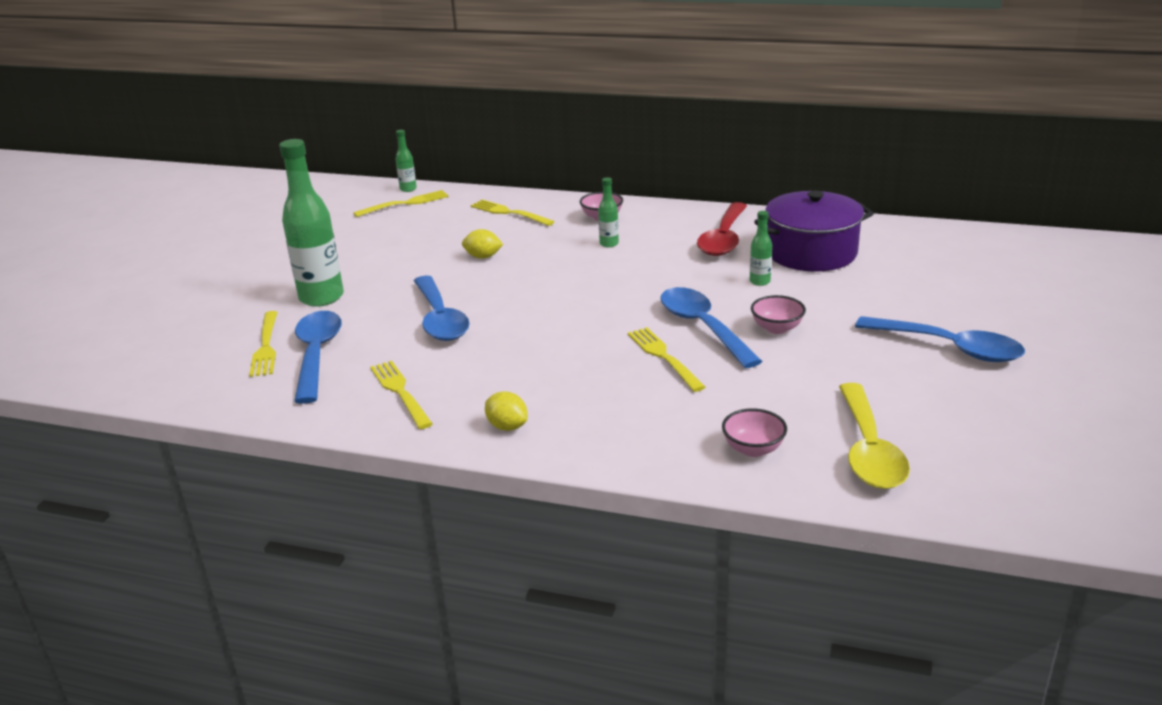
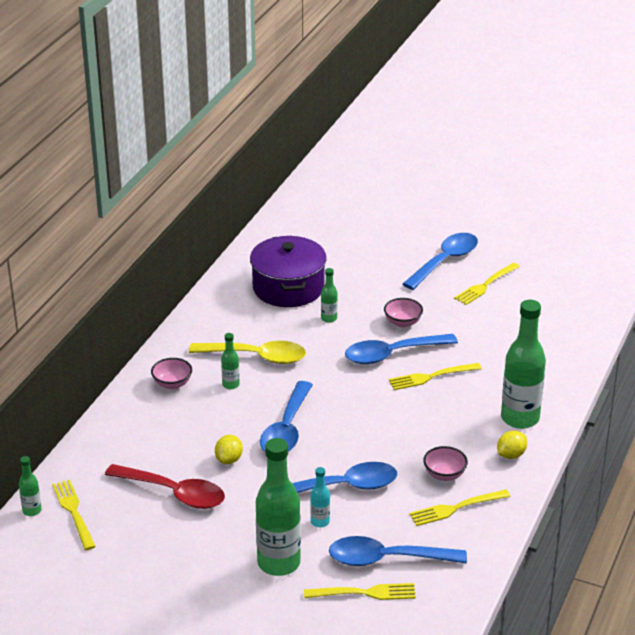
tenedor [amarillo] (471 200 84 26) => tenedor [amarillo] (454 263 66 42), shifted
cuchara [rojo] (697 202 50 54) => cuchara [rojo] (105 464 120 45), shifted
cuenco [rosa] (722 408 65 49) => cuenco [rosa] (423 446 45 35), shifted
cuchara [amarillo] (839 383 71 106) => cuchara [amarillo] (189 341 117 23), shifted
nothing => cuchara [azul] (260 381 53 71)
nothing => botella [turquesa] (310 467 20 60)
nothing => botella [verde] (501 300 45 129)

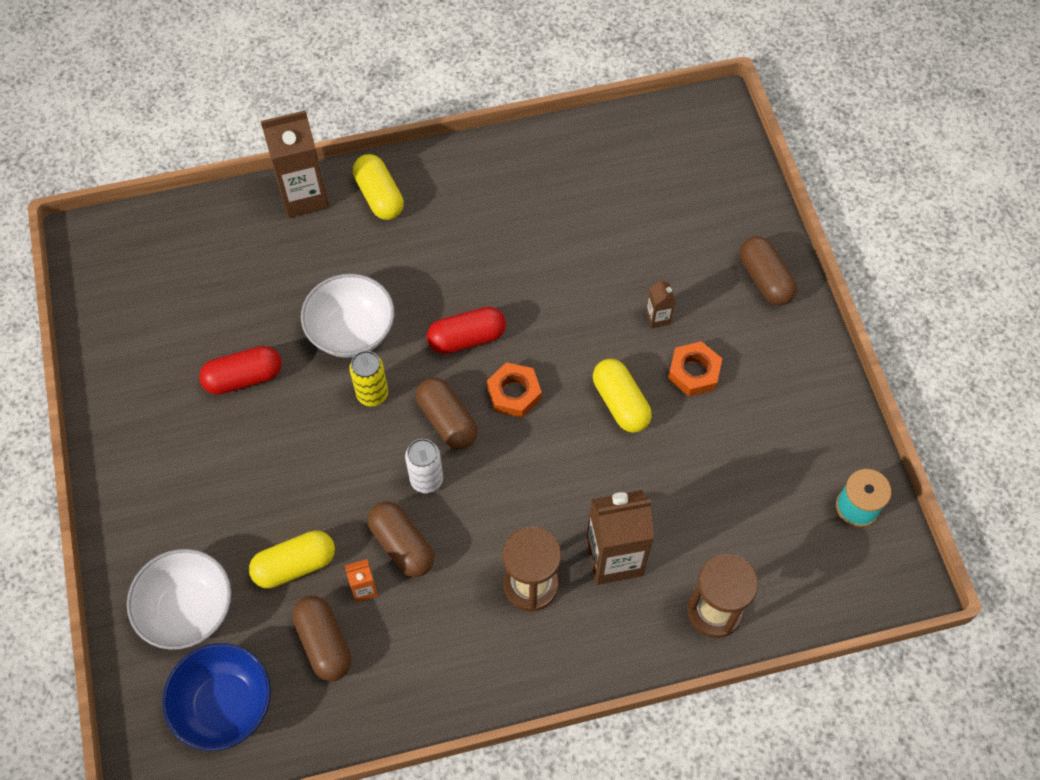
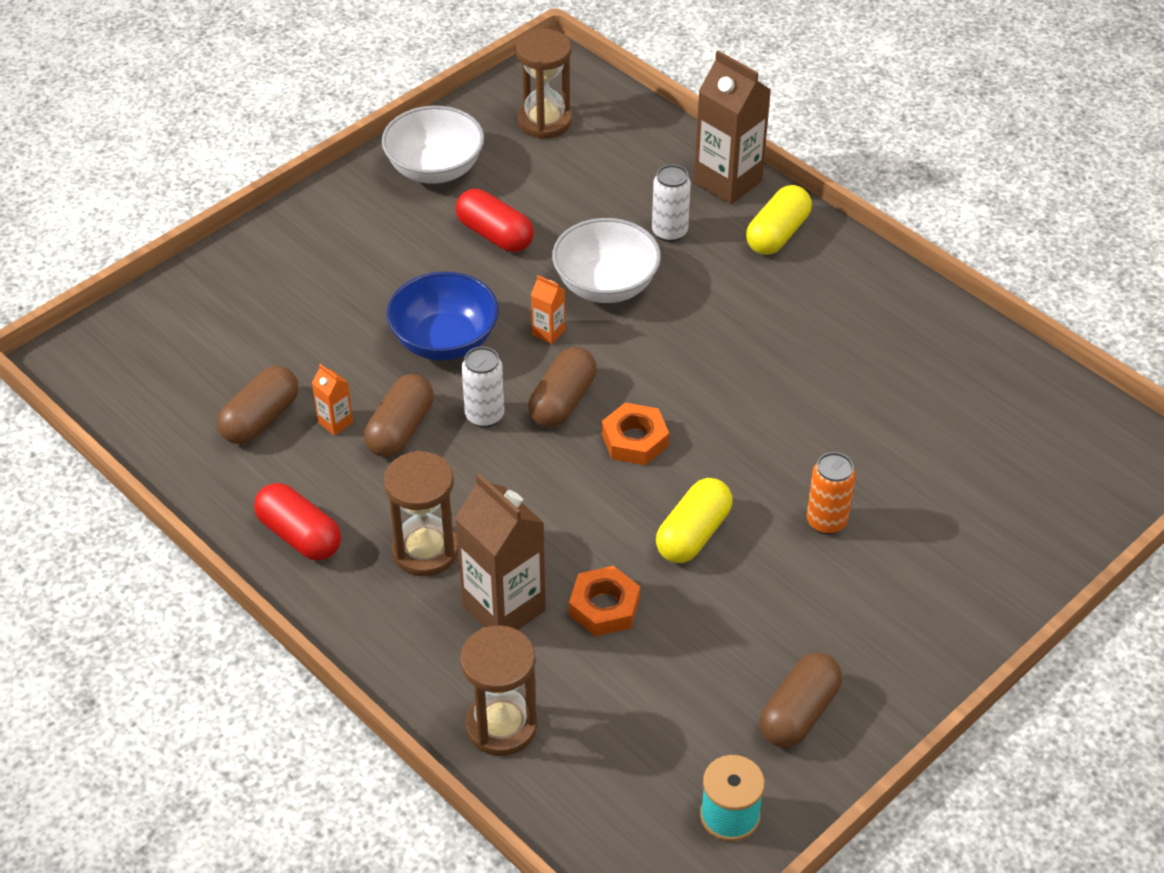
cuenco [blanco] (127 549 104 101) => cuenco [blanco] (382 106 102 78), shifted
cuenco [azul] (163 643 108 108) => cuenco [azul] (387 272 112 89), shifted
cápsula [amarillo] (249 530 86 59) => nothing
lata [amarillo] (349 351 39 55) => cartón de leche [naranja] (531 275 34 69)
cápsula [rojo] (427 307 79 47) => cápsula [rojo] (254 483 87 77), shifted
cartón de leche [marrón] (646 278 29 50) => lata [naranja] (807 452 49 83)
tuerca [naranja] (668 341 54 55) => tuerca [naranja] (569 566 71 71), shifted
cápsula [marrón] (740 236 57 70) => cápsula [marrón] (760 653 82 94), shifted
nothing => reloj de arena [marrón] (515 29 57 110)
nothing => lata [blanco] (652 164 39 78)

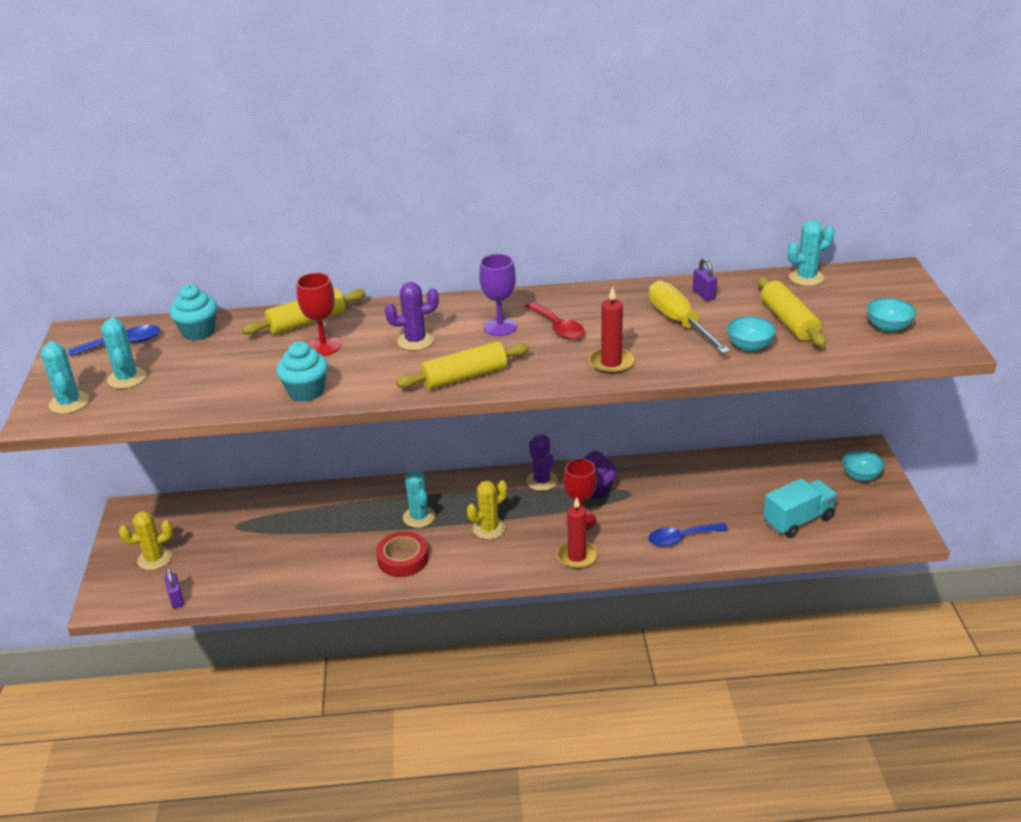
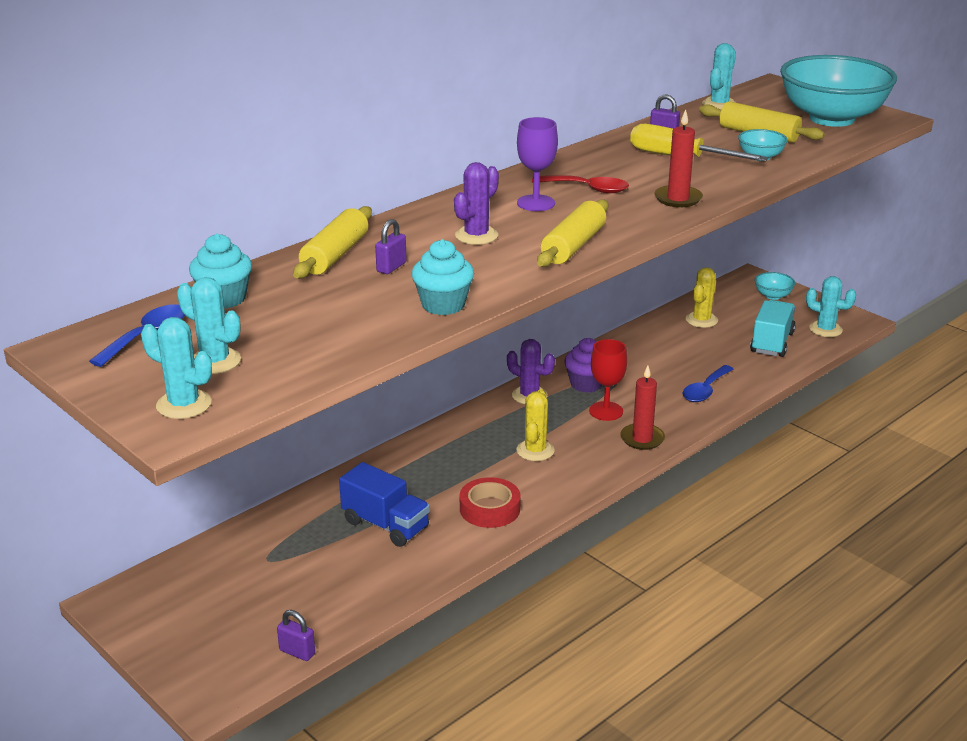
cactus [amarillo] (119 511 54 59) => cactus [amarillo] (686 267 32 61), shifted
copa [rojo] (296 273 45 83) => candado [morado] (375 219 32 55)
cactus [turquesa] (403 470 32 58) => cactus [turquesa] (806 276 50 61), shifted
cuenco [turquesa] (866 298 51 34) => cuenco [turquesa] (780 55 117 72), x2.48
nothing => camión [azul] (339 462 91 85)

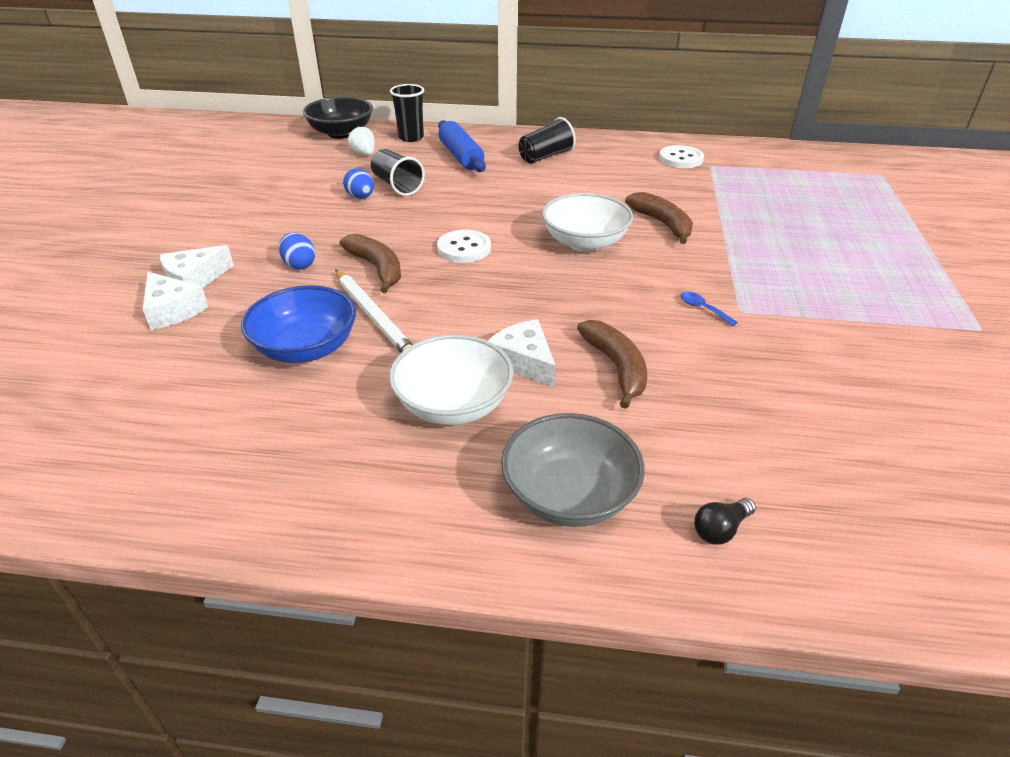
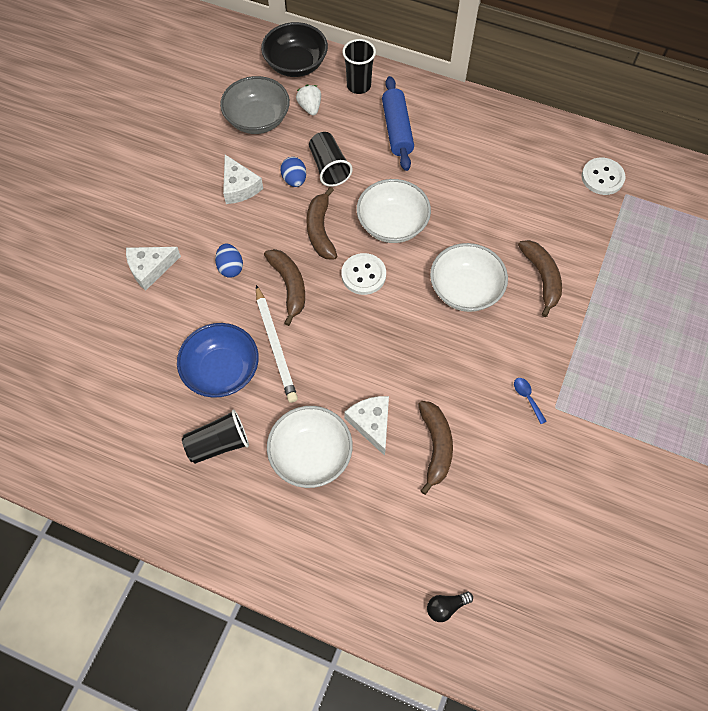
queso [blanco] (142 272 66 58) => queso [blanco] (223 155 40 49), shifted
cuenco [gris] (501 413 144 114) => cuenco [gris] (220 76 70 58), shifted
vaso [negro] (518 117 58 47) => vaso [negro] (182 409 67 55), shifted
nothing => plátano [marrón] (306 187 31 72)
nothing => cuenco [blanco] (357 179 74 64)

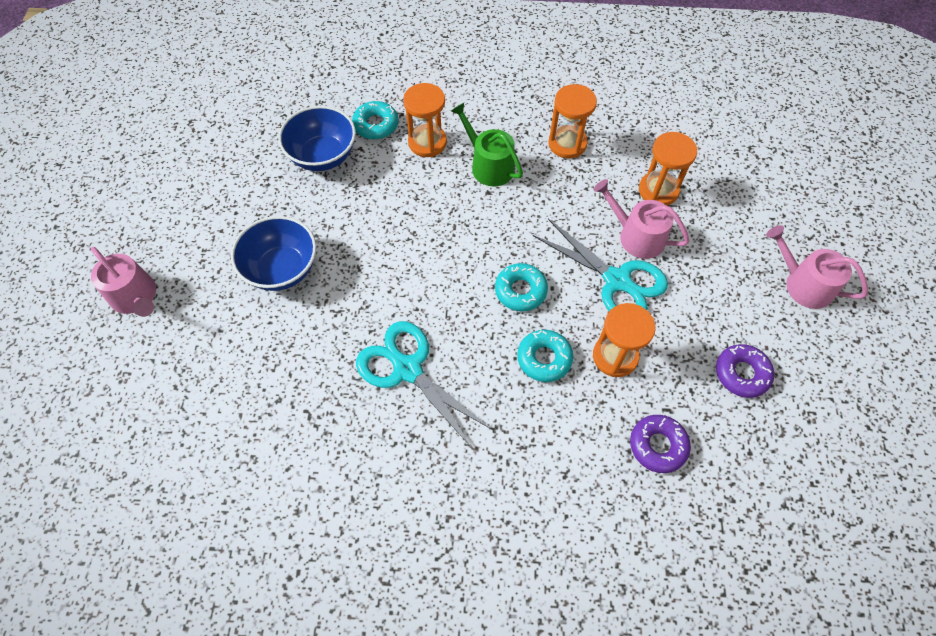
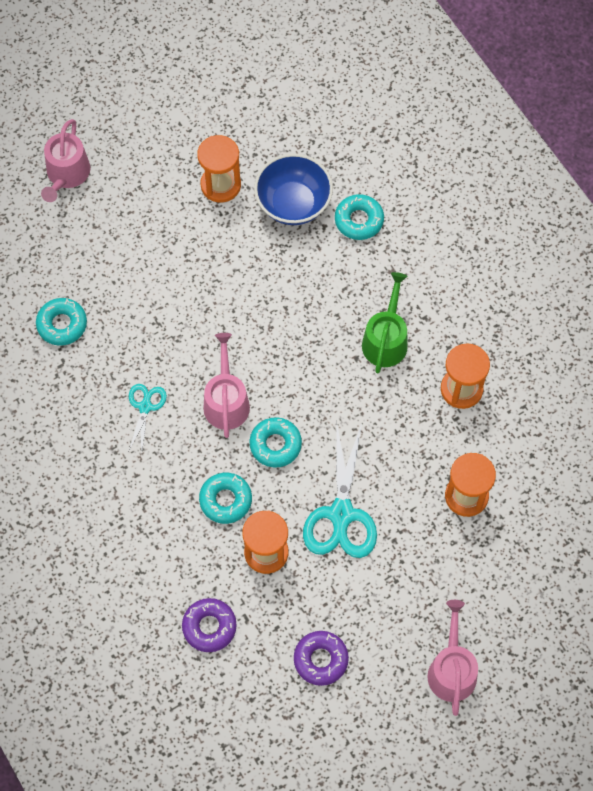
cuenco [azul] (231 216 85 75) => nothing
tijeras [turquesa] (356 321 137 127) => tijeras [turquesa] (128 384 39 69), x0.53
reloj de arena [naranja] (403 83 44 74) => reloj de arena [naranja] (197 135 44 67), shifted
regadera [rosa] (593 179 97 80) => regadera [rosa] (203 333 47 105), shifted
nothing => rosquilla [turquesa] (36 298 51 48)

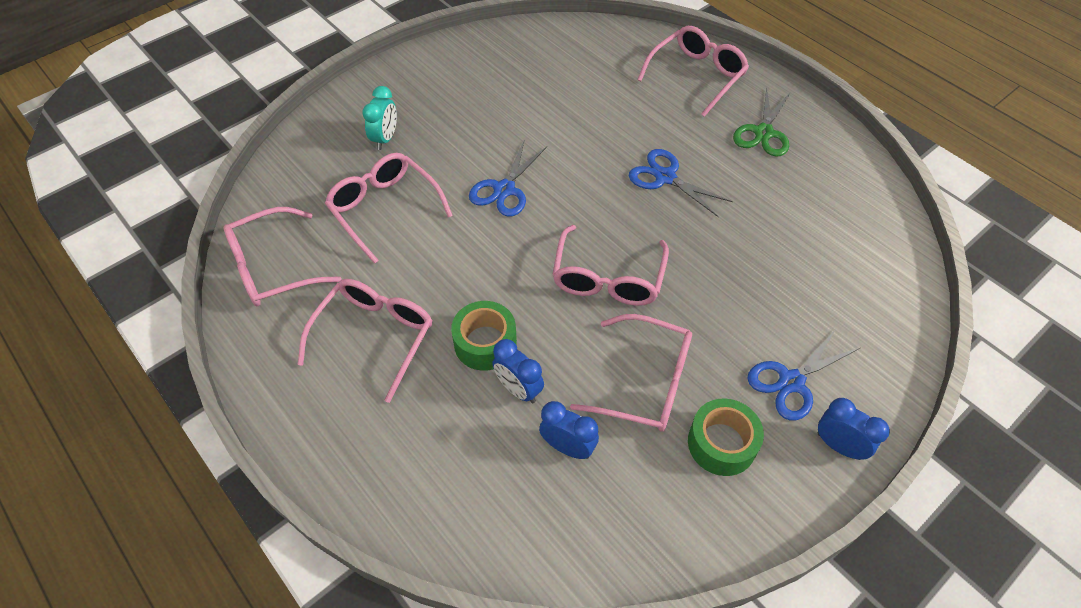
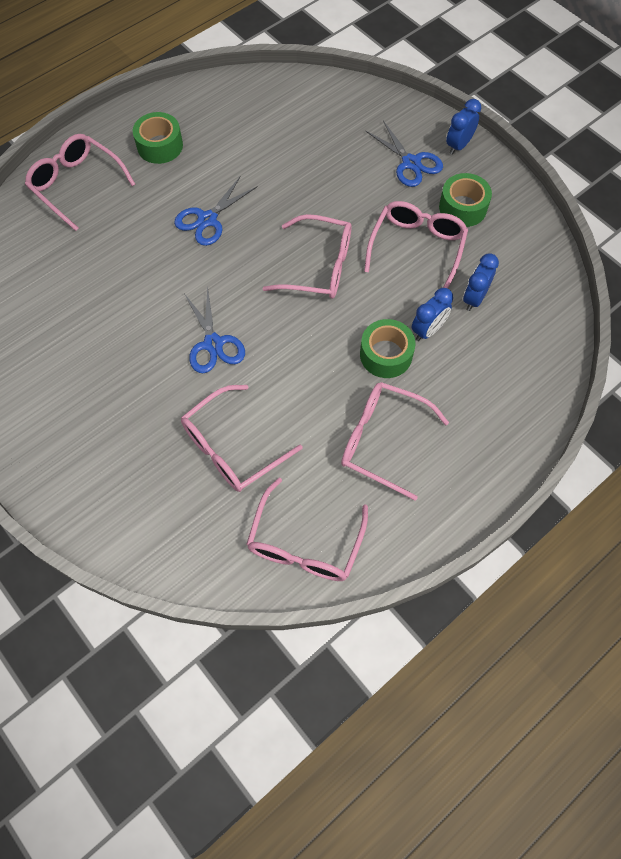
gafas [rosa] (223 207 119 99) => gafas [rosa] (247 478 121 103), 45 degrees clockwise
despertador [turquesa] (362 86 35 64) => nothing
tijeras [azul] (469 141 78 76) => tijeras [azul] (185 285 60 88), 45 degrees clockwise
tijeras [verde] (733 87 58 70) => cinta adhesiva [verde] (133 112 50 52)

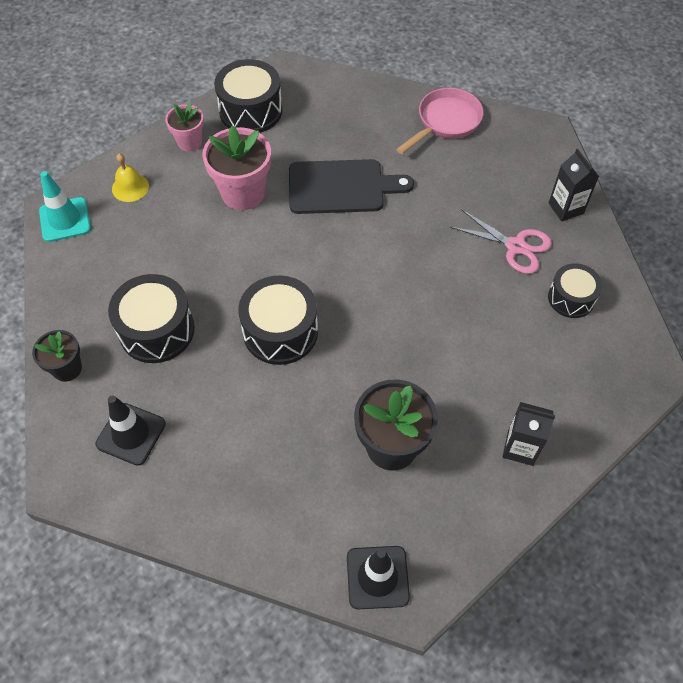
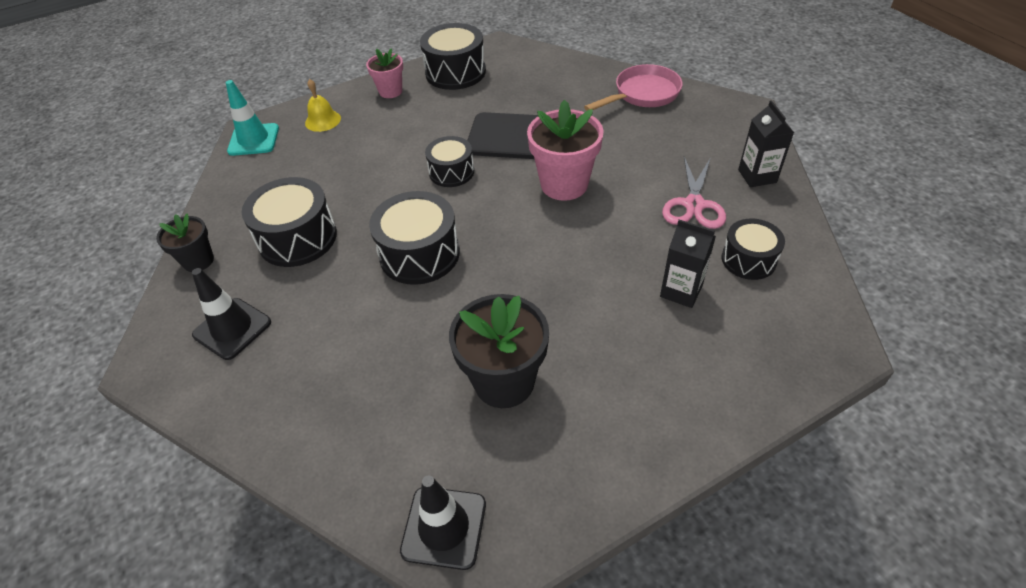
maceta [rosa] (202 126 69 84) => maceta [rosa] (527 100 77 101), shifted
tijeras [rosa] (450 209 102 65) => tijeras [rosa] (662 157 64 72), 60 degrees clockwise
cartón de leche [negro] (502 402 53 64) => cartón de leche [negro] (660 220 56 88), shifted
nothing => tambor [negro] (425 136 49 51)

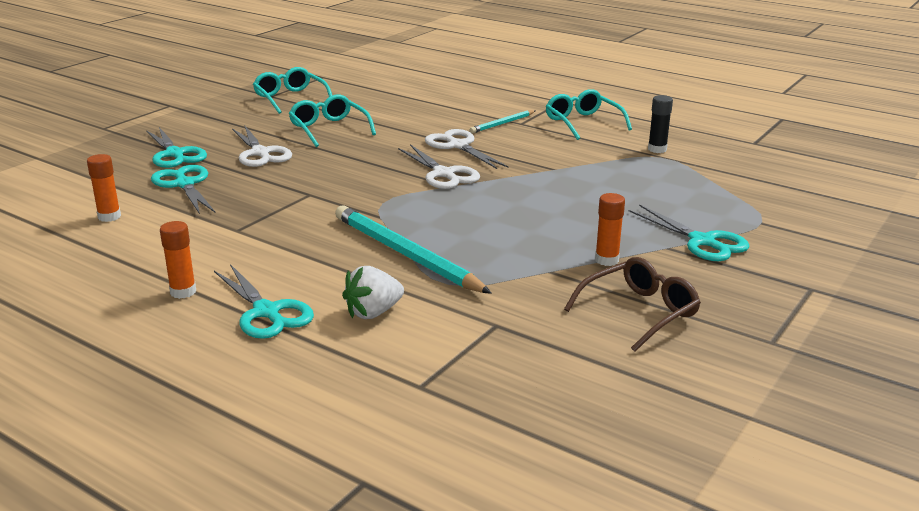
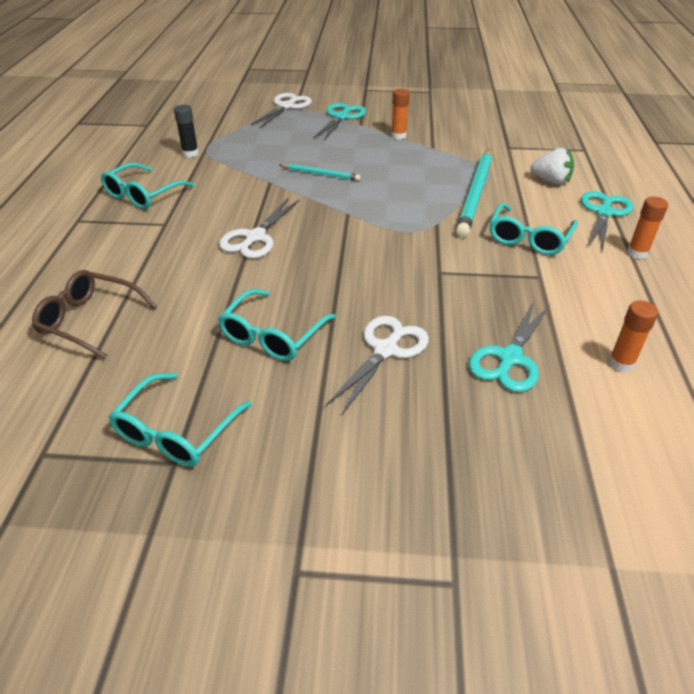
tijeras [turquesa] (146 127 61 41) => nothing
tijeras [blanco] (398 144 82 45) => tijeras [blanco] (250 93 62 35), shifted
lápiz [turquesa] (470 110 65 23) => lápiz [turquesa] (280 164 81 17), shifted
gafas [marrón] (564 257 137 95) => gafas [marrón] (32 270 125 89), shifted
nothing => gafas [turquesa] (490 203 88 52)

